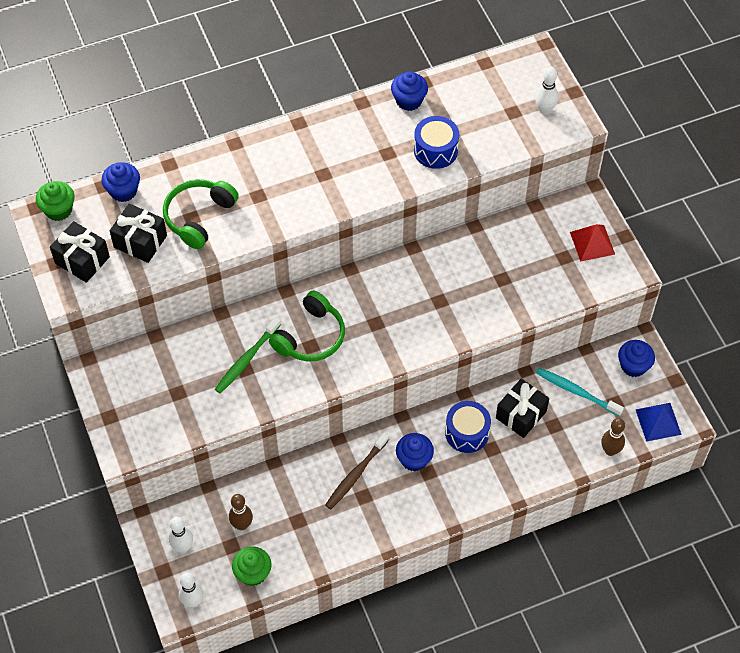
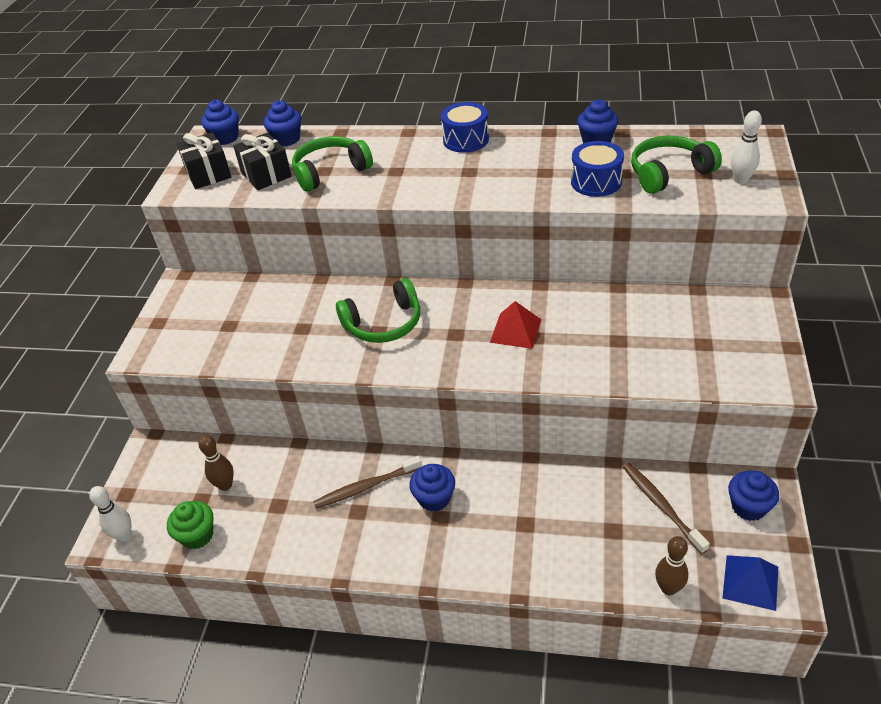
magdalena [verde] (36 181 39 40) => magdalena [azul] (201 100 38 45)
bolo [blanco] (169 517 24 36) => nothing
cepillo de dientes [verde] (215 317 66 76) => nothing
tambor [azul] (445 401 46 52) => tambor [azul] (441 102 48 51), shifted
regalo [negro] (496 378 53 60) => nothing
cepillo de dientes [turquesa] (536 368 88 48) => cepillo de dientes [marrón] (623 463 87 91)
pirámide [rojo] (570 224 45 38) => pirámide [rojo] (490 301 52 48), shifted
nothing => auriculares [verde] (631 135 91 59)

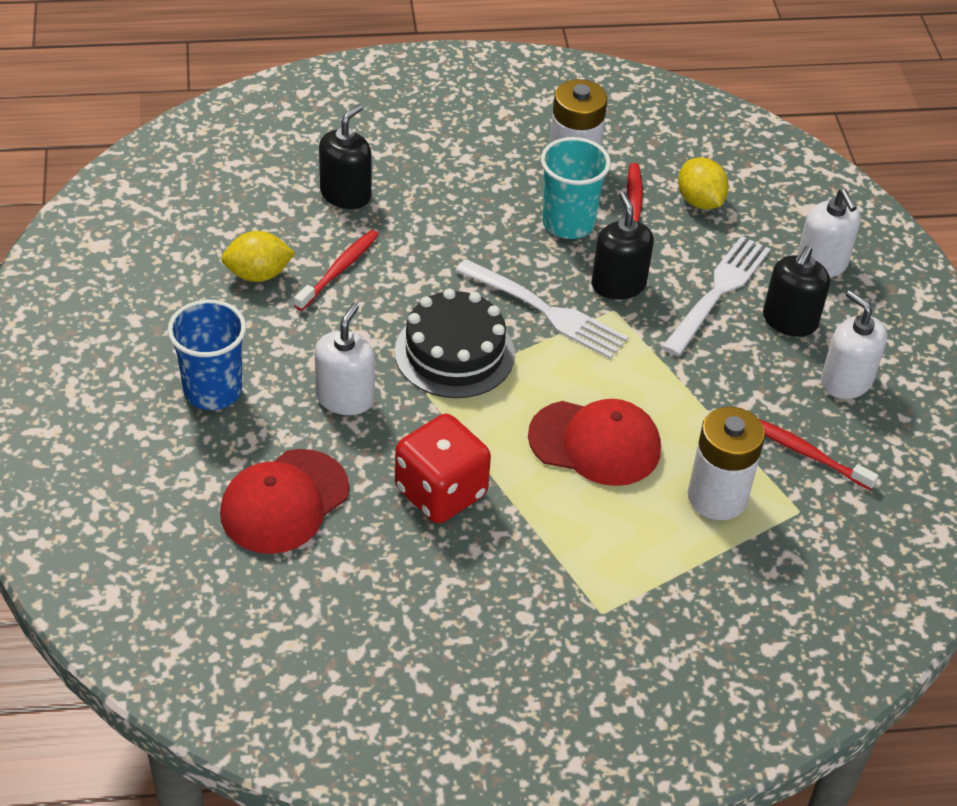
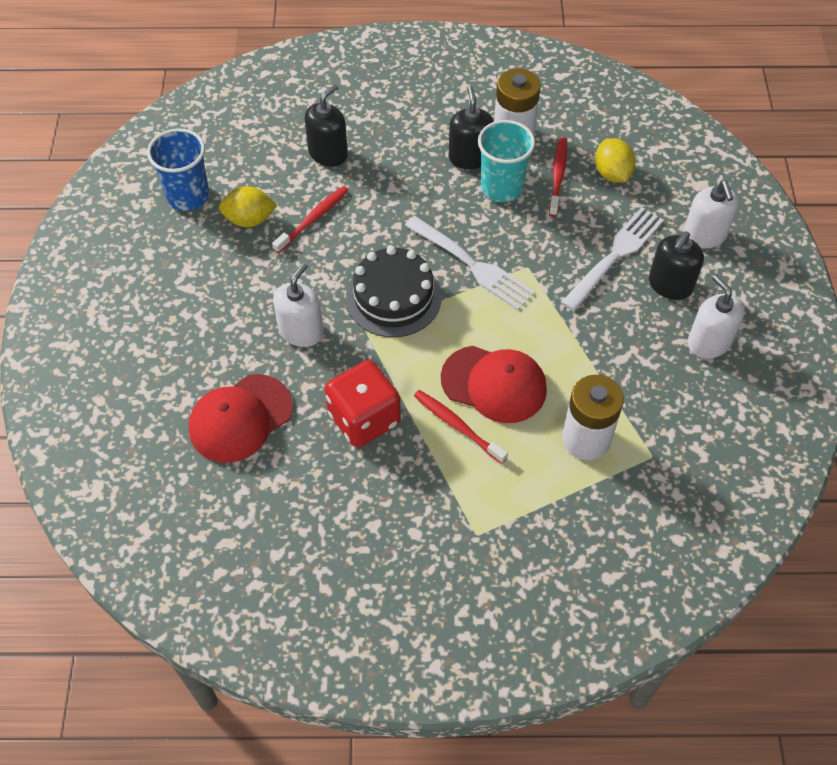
vaso [azul] (168 300 78 110) => vaso [azul] (147 128 62 83), shifted
dispensador de jabón [negro] (592 191 62 109) => dispensador de jabón [negro] (449 85 45 84), shifted
cepillo de dientes [rojo] (759 419 119 71) => cepillo de dientes [rojo] (414 390 94 74), shifted

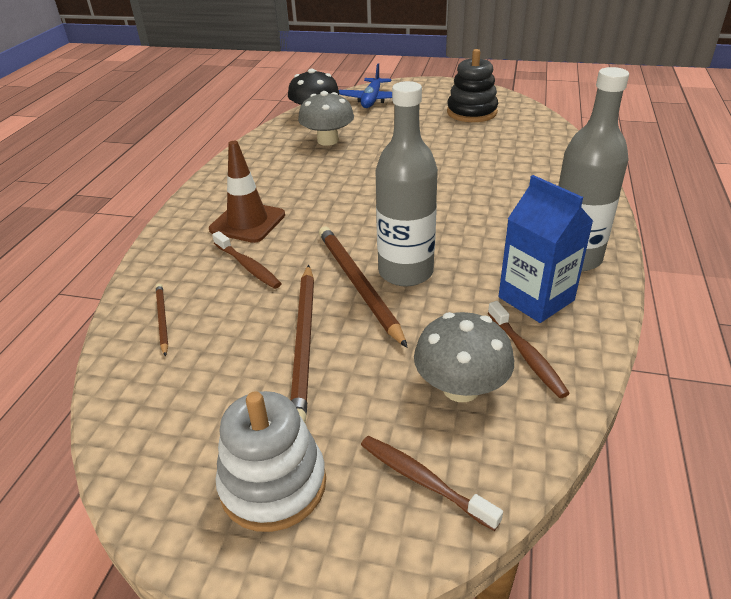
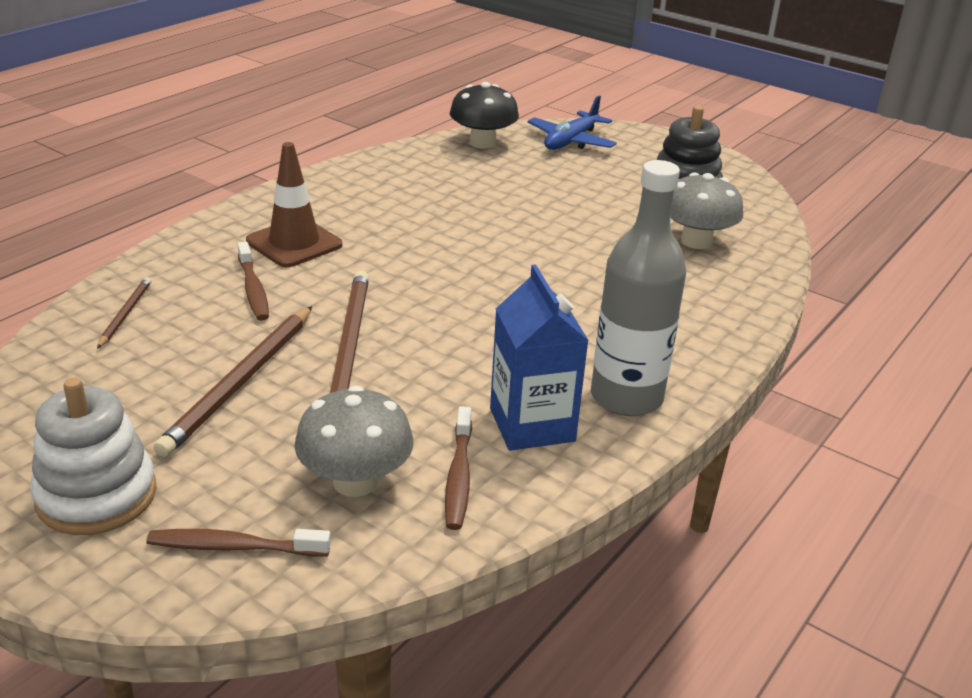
seta [gris] (298 91 56 55) => seta [gris] (670 172 73 77), shifted
cepillo de dientes [marrón] (361 436 142 95) => cepillo de dientes [marrón] (146 529 185 28), 60 degrees counterclockwise
botella [gris] (375 81 63 206) => nothing

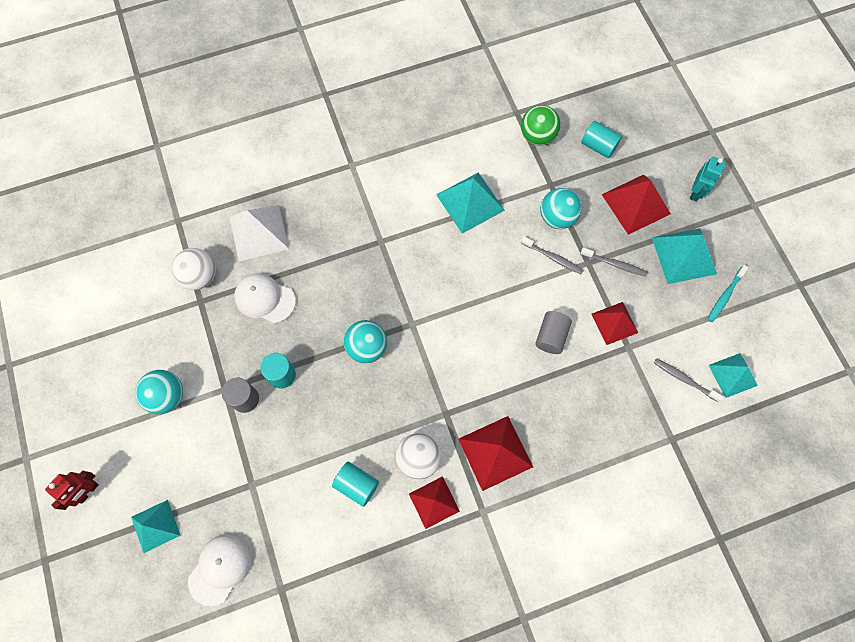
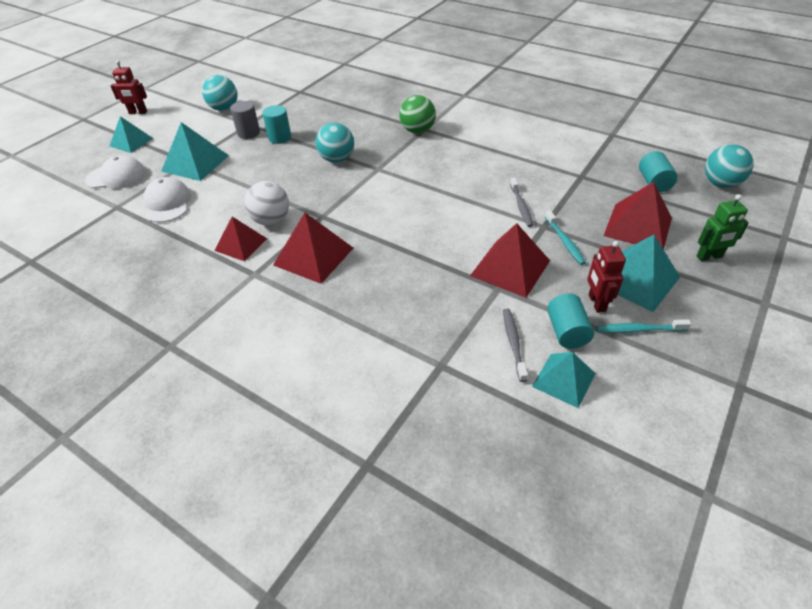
pelota [blanco] (172 248 44 42) => nothing
pirámide [blanco] (230 205 59 56) => nothing
gorra [blanco] (234 274 62 49) => gorra [blanco] (143 177 48 46), shifted
cilindro [turquesa] (332 462 47 45) => cilindro [turquesa] (547 293 47 56), shifted
pirámide [turquesa] (436 172 69 62) => pirámide [turquesa] (161 122 68 59), shifted
pelota [verde] (521 105 39 40) => pelota [verde] (400 95 36 39), shifted
cilindro [gris] (535 311 37 43) => nothing
pelota [turquesa] (540 188 42 41) => pelota [turquesa] (705 144 48 44), shifted
cepillo de dientes [gris] (580 247 68 30) => cepillo de dientes [turquesa] (545 210 41 55)
pirámide [rojo] (592 302 46 43) => pirámide [rojo] (470 223 80 75), x1.51
robot [turquesa] (690 157 36 45) => robot [verde] (696 194 53 67)
nothing => robot [rojo] (587 241 39 72)

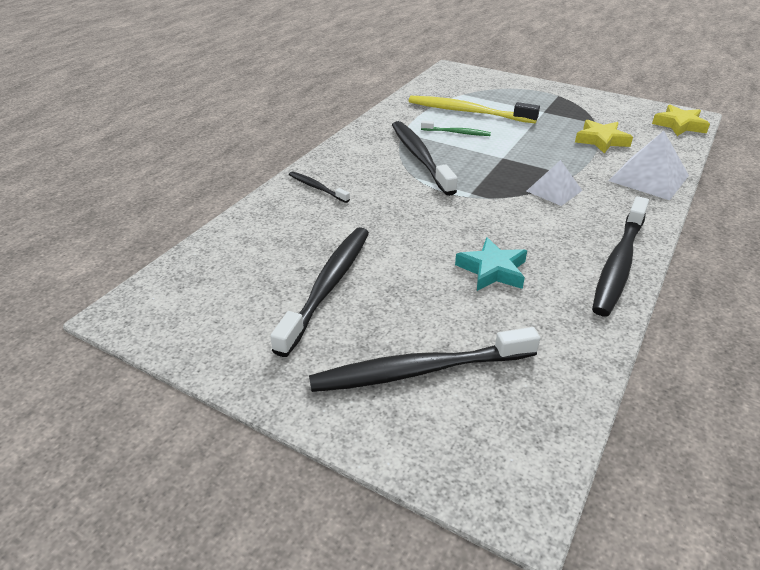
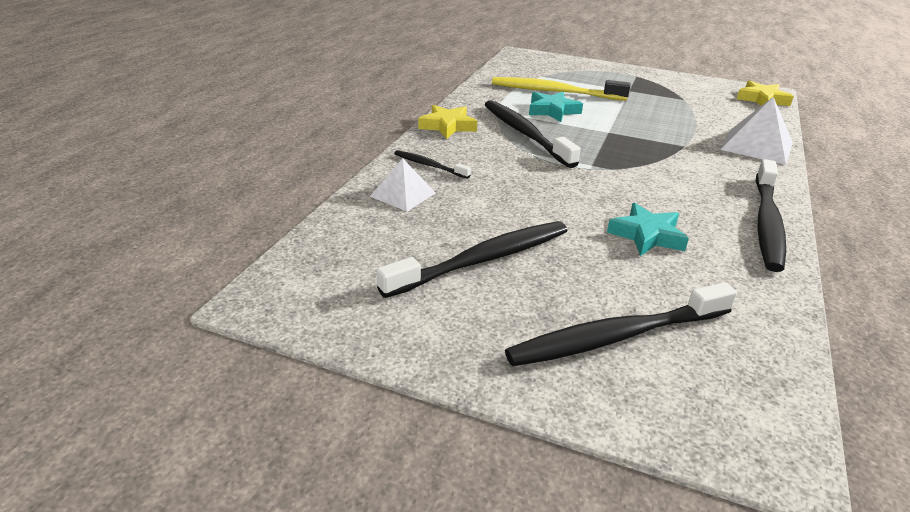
cepillo de dientes [negro] (270 227 99 130) => cepillo de dientes [negro] (376 221 192 77), 45 degrees clockwise
cepillo de dientes [verde] (421 121 70 15) => estrella [turquesa] (529 92 54 30)
pirámide [blanco] (527 160 56 46) => pirámide [blanco] (370 158 66 53), shifted
estrella [amarillo] (575 120 58 33) => estrella [amarillo] (418 105 59 34), shifted

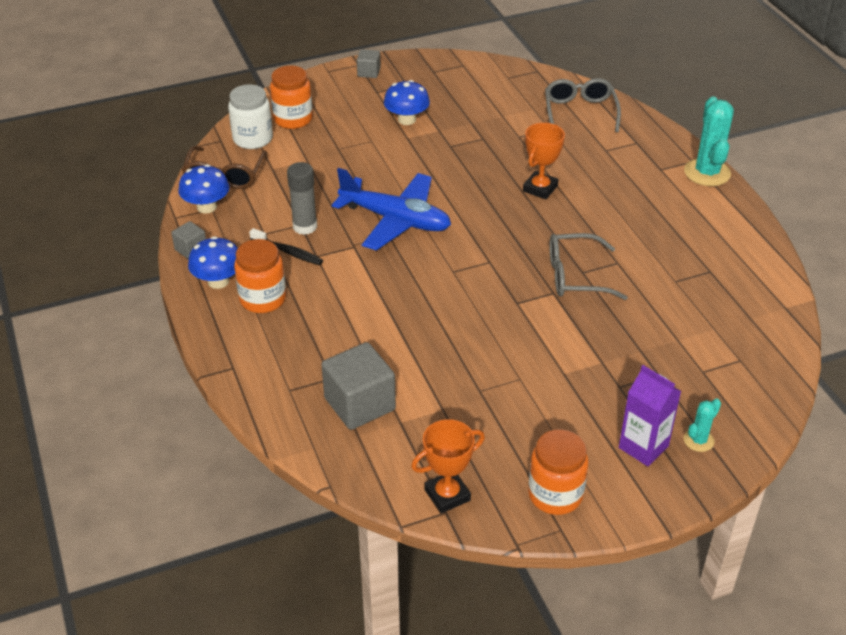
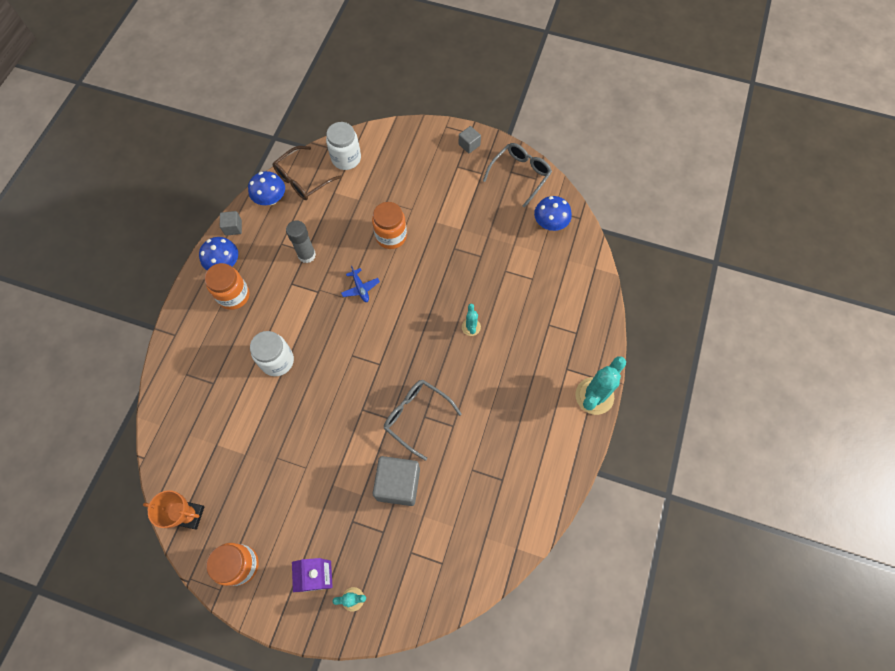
cepillo de dientes [negro] (249 228 74 37) => nothing
tarro [naranja] (270 65 43 64) => tarro [naranja] (372 202 35 47), shifted
cubo [gris] (321 342 75 88) => cubo [gris] (373 456 47 50), shifted
avión [azul] (332 168 119 82) => avión [azul] (341 266 39 36), x0.42
seta [azul] (384 80 46 45) => seta [azul] (534 196 38 35), shifted
trofeo [naranja] (523 123 42 76) => cactus [turquesa] (462 304 19 32)
gafas [gris] (545 78 76 54) => gafas [gris] (483 143 69 65), shifted
nothing => tarro [blanco] (250 331 44 45)

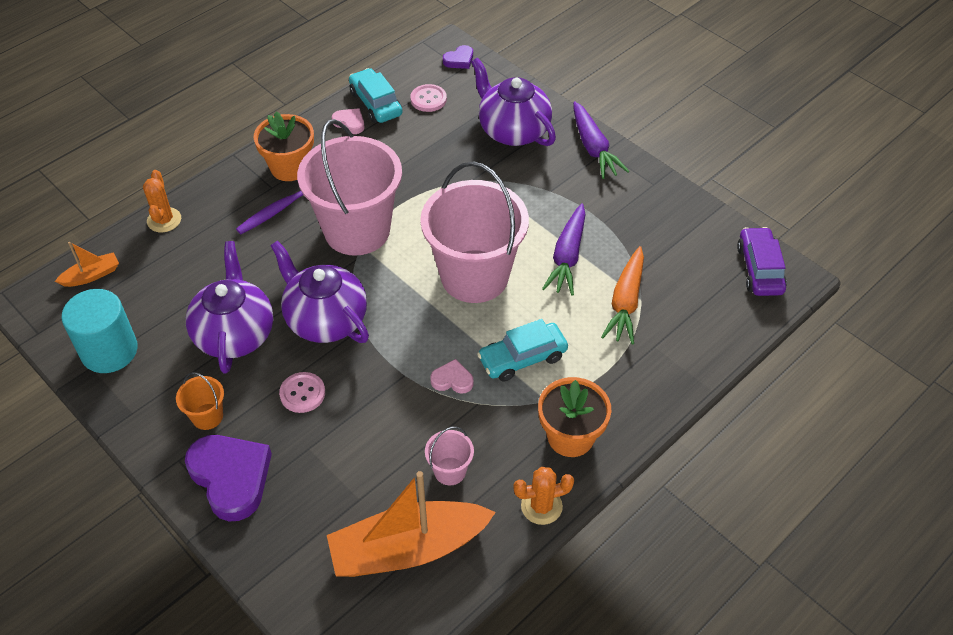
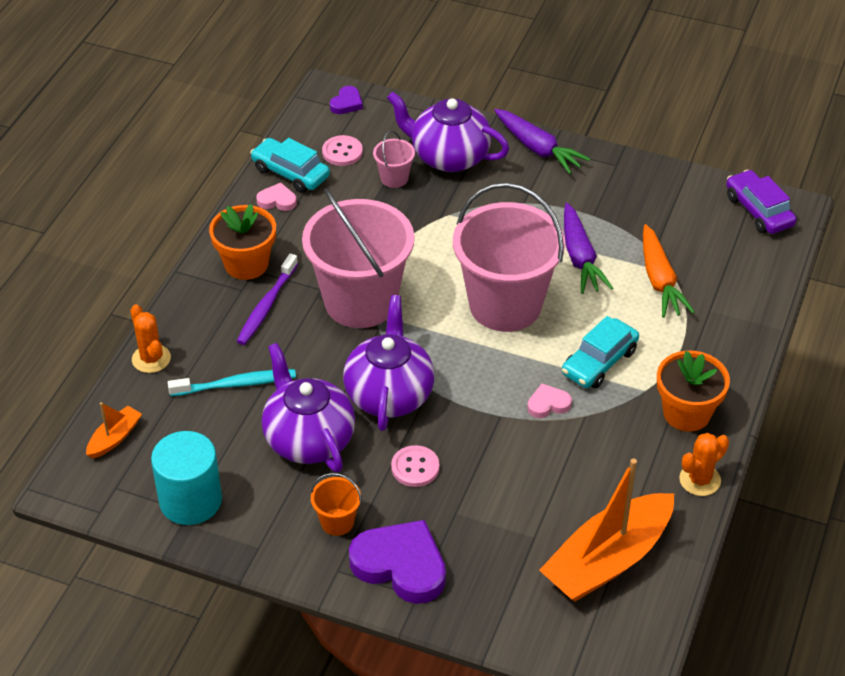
tetera [morado] (270 241 99 102) => tetera [morado] (343 295 91 136), 75 degrees clockwise
balde [rosa] (425 426 49 59) => balde [rosa] (373 131 42 57), shifted
nothing => cepillo de dientes [turquesa] (168 369 128 27)

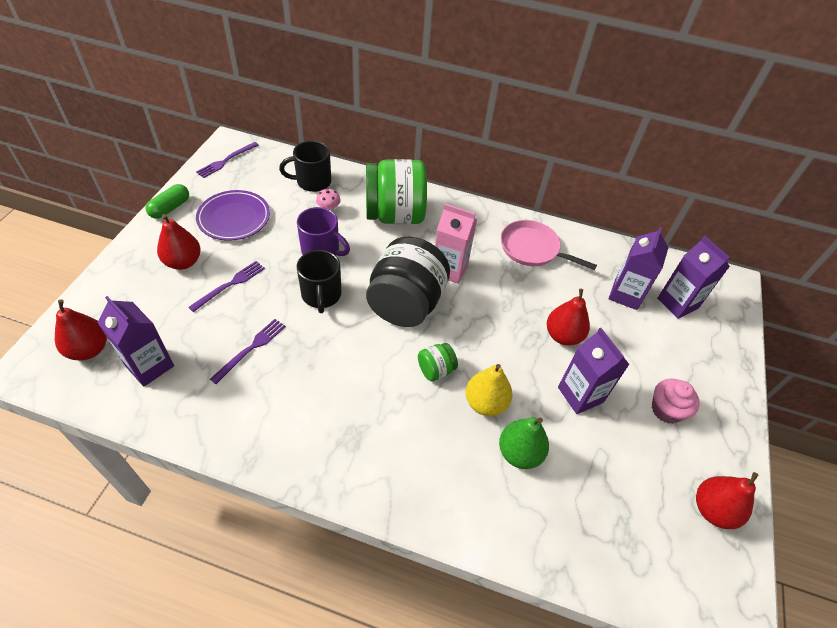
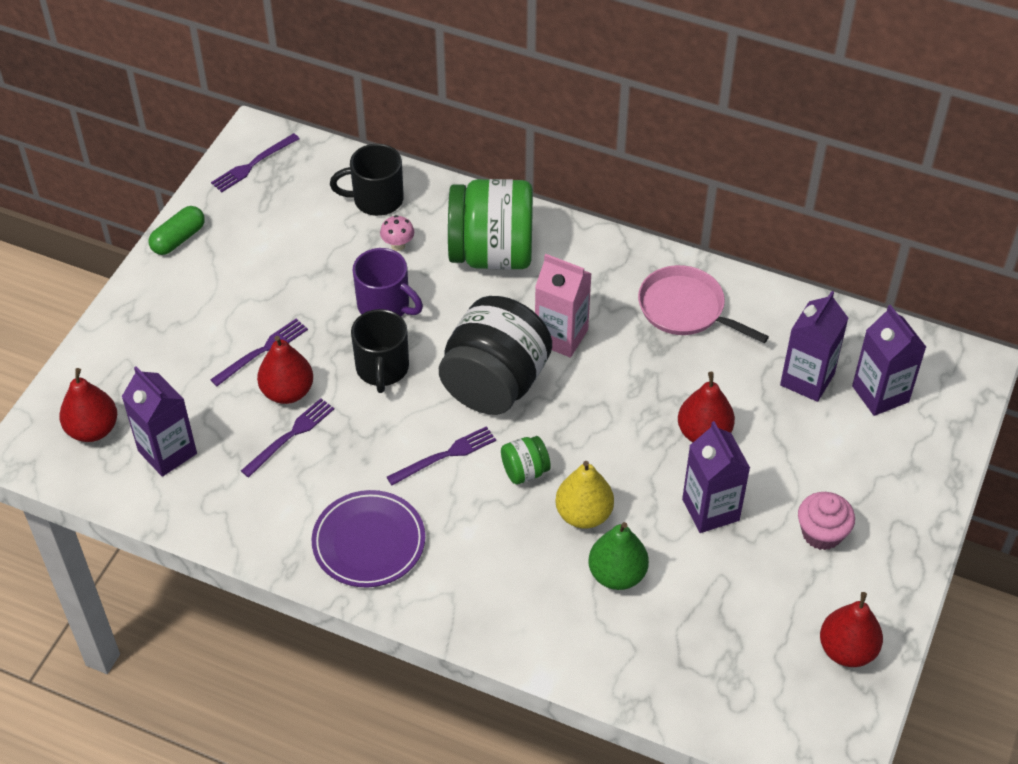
pera [rojo] (157 214 44 56) => pera [rojo] (257 336 56 68), shifted
plato [morado] (196 190 74 51) => plato [morado] (312 490 113 98), shifted
nothing => tenedor [morado] (387 426 109 59)

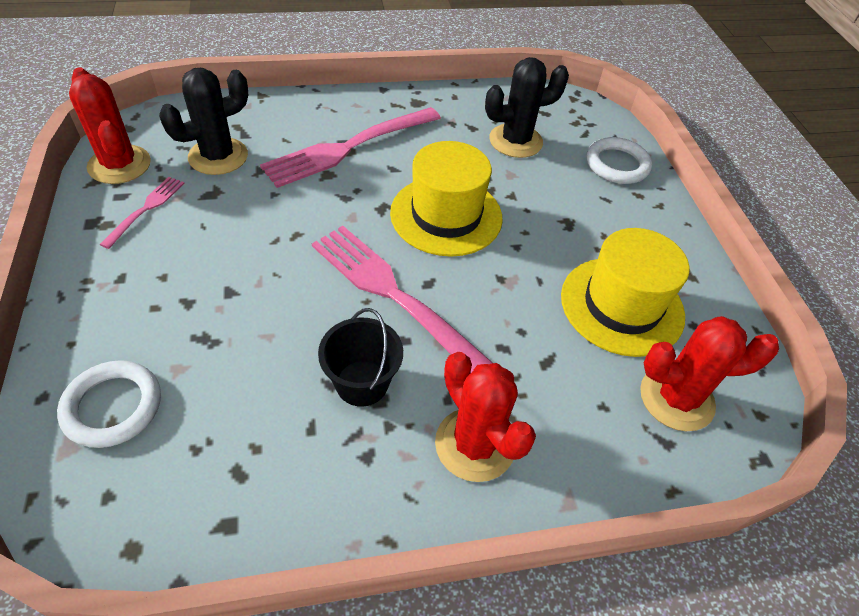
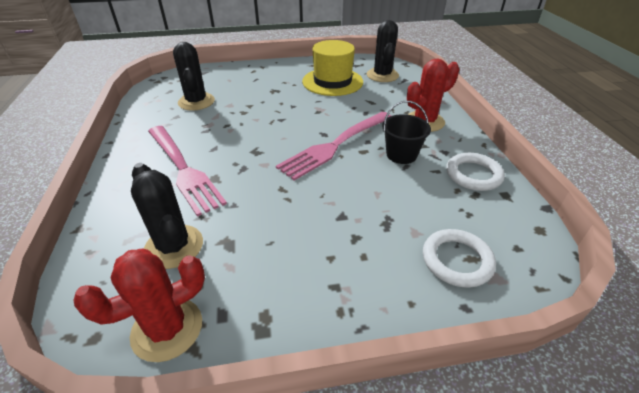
tenedor [rosa] (99 177 86 72) => nothing
sombrero [amarillo] (390 141 113 116) => nothing
anillo [blanco] (586 137 66 47) => anillo [blanco] (446 153 59 38), shifted
cactus [rojo] (640 316 139 115) => cactus [negro] (367 20 32 62)

